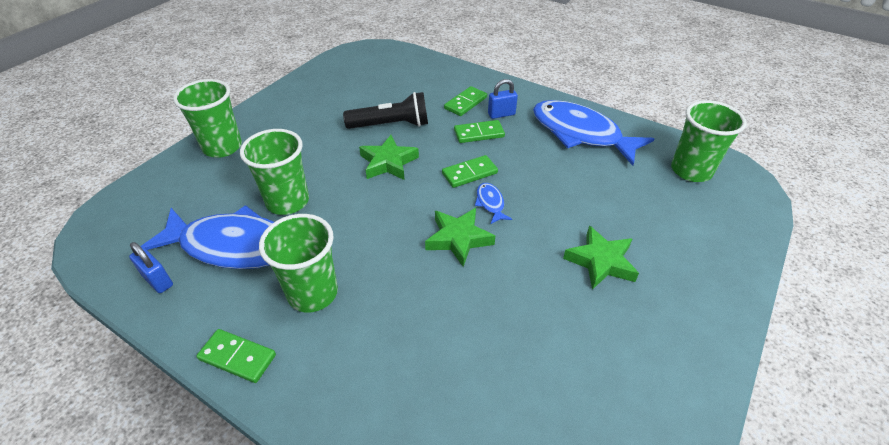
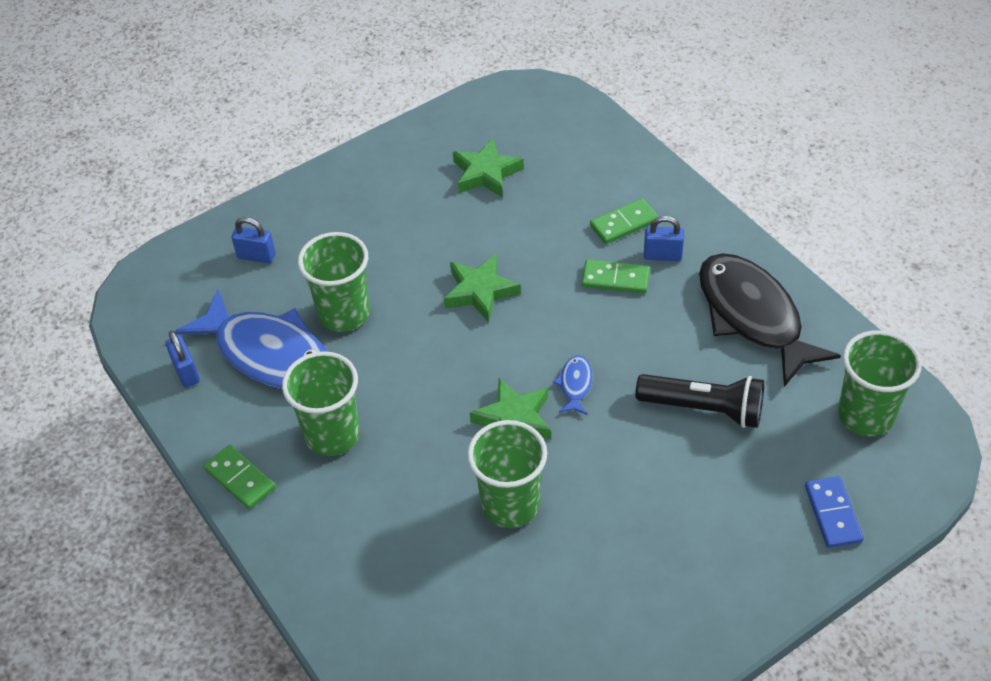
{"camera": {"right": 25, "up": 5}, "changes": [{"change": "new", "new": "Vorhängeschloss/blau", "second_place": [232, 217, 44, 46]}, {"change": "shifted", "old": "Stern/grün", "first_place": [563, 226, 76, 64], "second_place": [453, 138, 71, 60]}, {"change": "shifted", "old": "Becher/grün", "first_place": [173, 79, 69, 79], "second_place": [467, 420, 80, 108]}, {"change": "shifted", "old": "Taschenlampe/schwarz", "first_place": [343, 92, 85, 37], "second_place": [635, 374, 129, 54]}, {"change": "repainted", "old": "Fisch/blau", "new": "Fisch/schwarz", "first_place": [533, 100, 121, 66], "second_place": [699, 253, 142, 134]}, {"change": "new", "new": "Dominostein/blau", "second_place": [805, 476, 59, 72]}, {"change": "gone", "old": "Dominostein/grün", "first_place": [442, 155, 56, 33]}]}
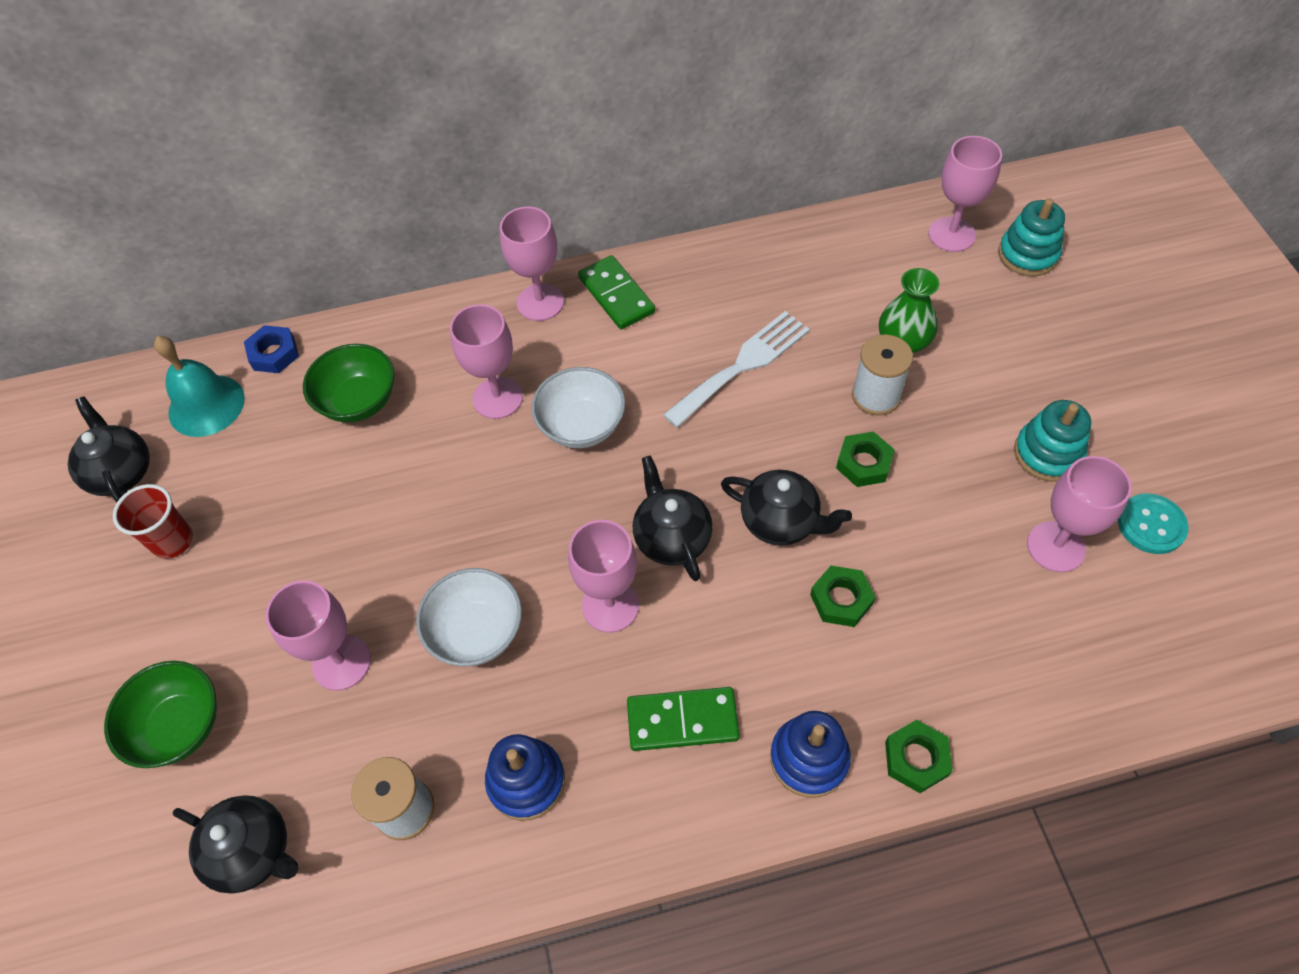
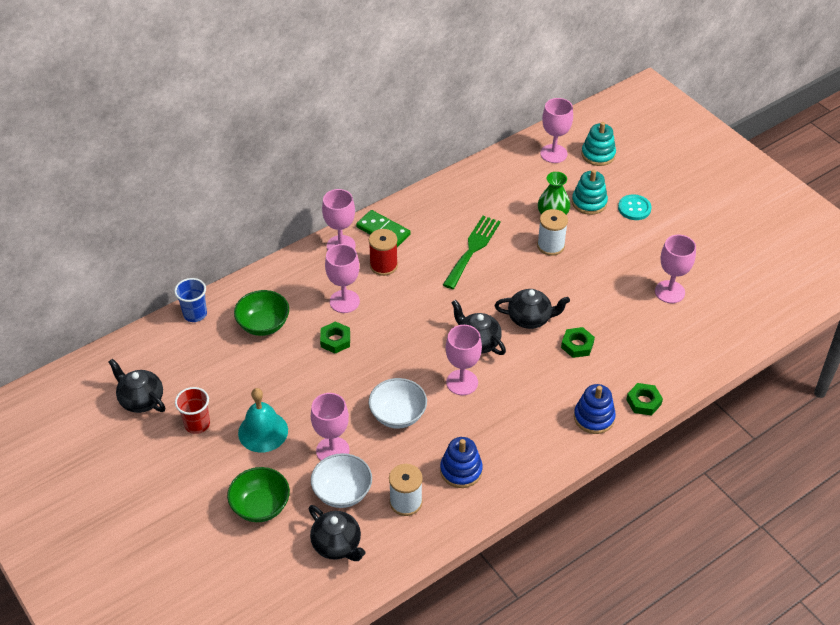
{"camera": {"right": -25, "up": -10}, "changes": [{"change": "swapped", "old": "Sechskantmutter/blau", "new": "Becher/blau", "first_place": [244, 325, 55, 48], "second_place": [174, 278, 33, 44]}, {"change": "shifted", "old": "Glocke/türkis", "first_place": [154, 336, 91, 101], "second_place": [238, 388, 50, 65]}, {"change": "rotated", "old": "Teekanne/schwarz", "first_place": [173, 795, 125, 99], "second_place": [309, 505, 57, 56], "degrees": 45}, {"change": "shifted", "old": "Schüssel/weiß", "first_place": [531, 367, 94, 81], "second_place": [311, 453, 61, 55]}, {"change": "shifted", "old": "Sechskantmutter/grün", "first_place": [836, 431, 59, 56], "second_place": [320, 321, 30, 33]}, {"change": "new", "new": "Garnrolle/rot", "second_place": [369, 229, 29, 47]}, {"change": "repainted", "old": "Gabel/weiß", "new": "Gabel/grün", "first_place": [663, 311, 147, 117], "second_place": [443, 216, 58, 73]}, {"change": "shifted", "old": "Stapelspielzeug/türkis", "first_place": [1014, 400, 77, 82], "second_place": [572, 170, 36, 45]}, {"change": "shifted", "old": "Knopf/türkis", "first_place": [1118, 493, 71, 61], "second_place": [618, 194, 33, 26]}, {"change": "gone", "old": "Dominostein/grün", "first_place": [627, 687, 113, 64]}]}
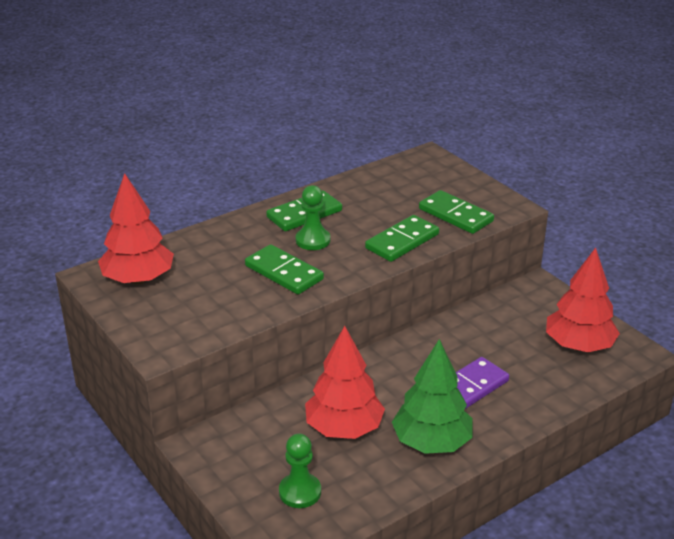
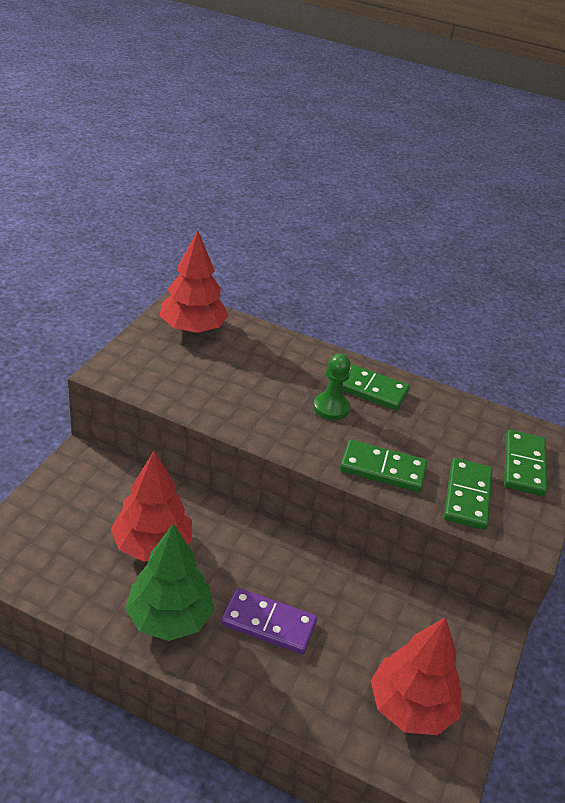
{"camera": {"right": 55, "up": 5}, "changes": [{"change": "shifted", "old": "Dominostein/grün", "first_place": [245, 244, 79, 50], "second_place": [504, 430, 43, 66]}, {"change": "gone", "old": "Bauer/grün", "first_place": [279, 434, 42, 74]}]}
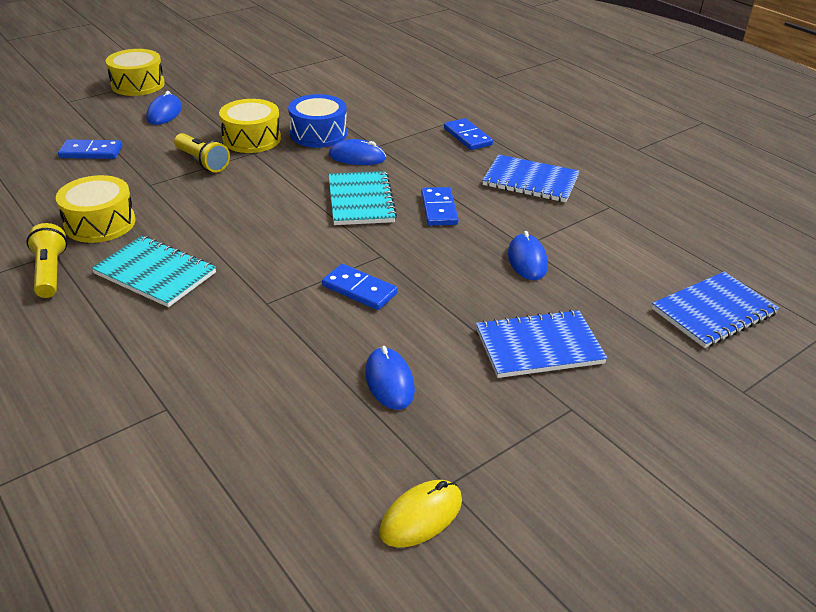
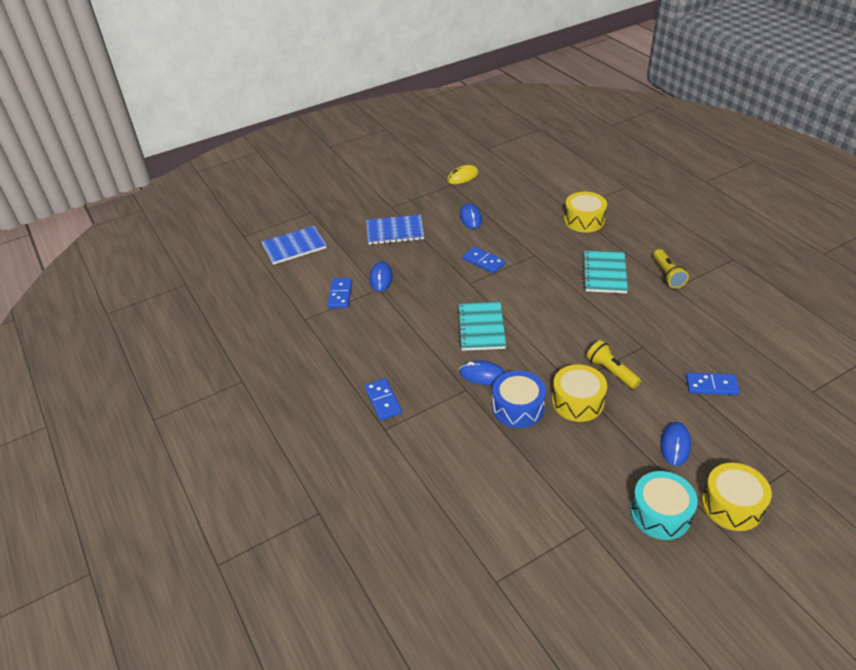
{"camera": {"right": -170, "up": 5}, "changes": [{"change": "shifted", "old": "Dominostein/blau", "first_place": [421, 187, 38, 39], "second_place": [327, 278, 25, 30]}, {"change": "shifted", "old": "Trommel/gelb", "first_place": [56, 175, 80, 68], "second_place": [564, 192, 43, 41]}, {"change": "rotated", "old": "Notizbuch/türkis", "first_place": [91, 236, 125, 71], "second_place": [583, 250, 45, 43], "degrees": 60}, {"change": "new", "new": "Trommel/türkis", "second_place": [630, 471, 68, 69]}, {"change": "gone", "old": "Notizbuch/blau", "first_place": [482, 154, 97, 48]}]}
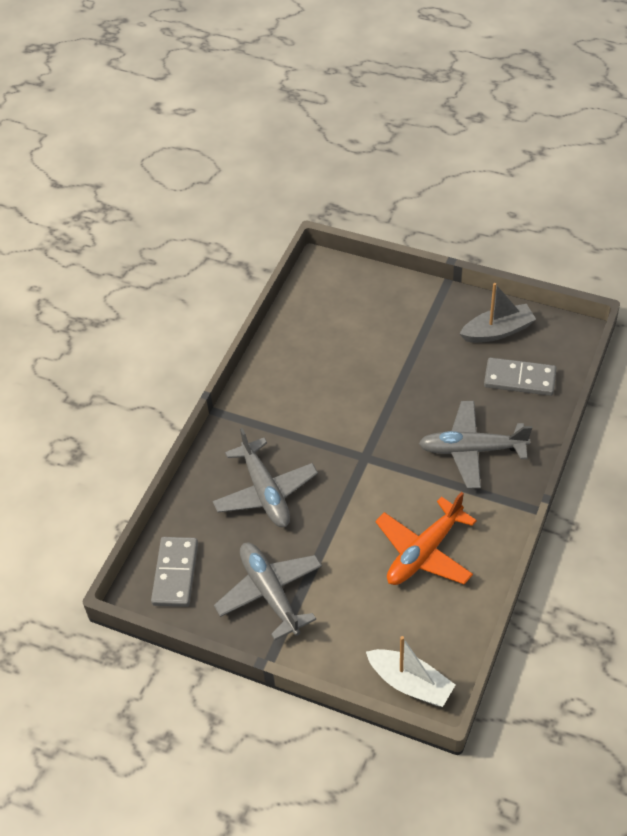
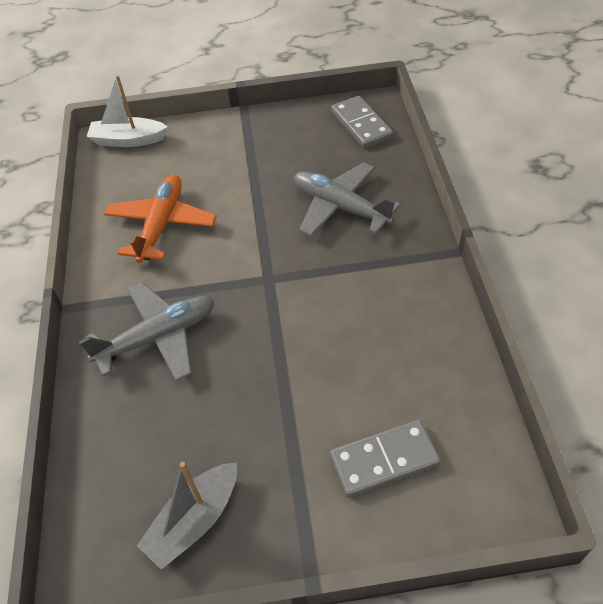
{"camera": {"right": 150, "up": 0}, "changes": [{"change": "shifted", "old": "Dominostein/grau", "first_place": [484, 357, 73, 39], "second_place": [330, 420, 111, 78]}, {"change": "gone", "old": "Flugzeug/grau", "first_place": [214, 543, 108, 97]}]}
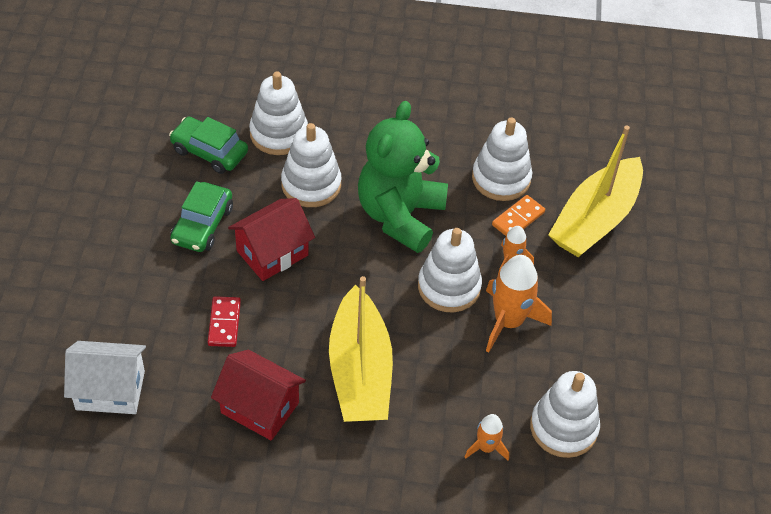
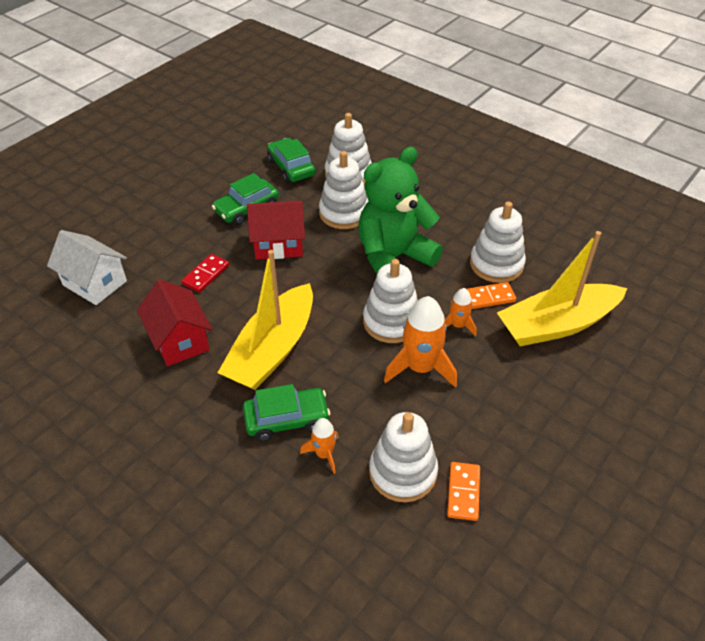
{"camera": {"right": 35, "up": -5}, "changes": [{"change": "new", "new": "Auto/grün", "second_place": [243, 384, 87, 57]}, {"change": "new", "new": "Dominostein/orange", "second_place": [447, 462, 33, 59]}]}
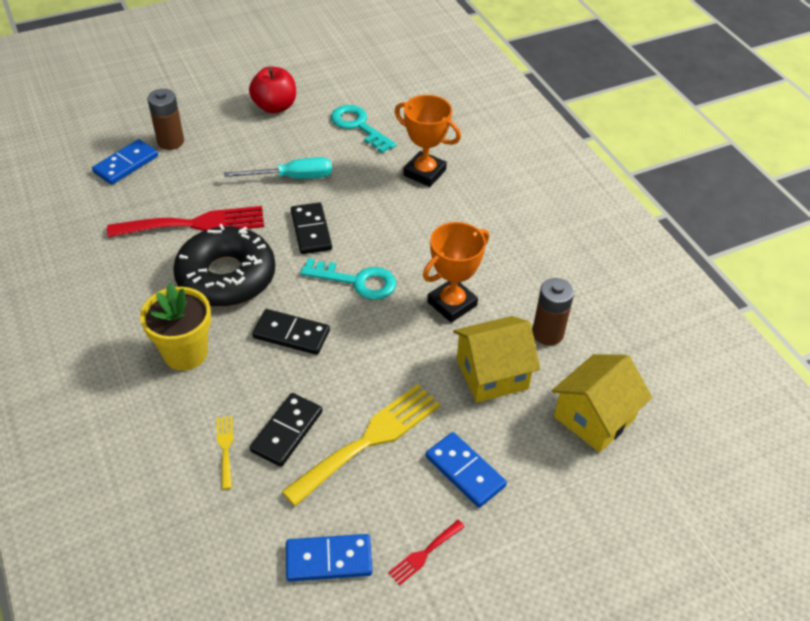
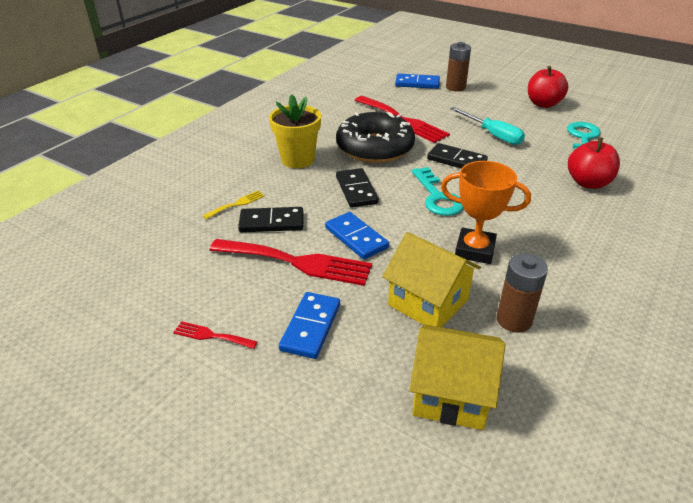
{"camera": {"right": 60, "up": -10}, "changes": [{"change": "repainted", "old": "Gabel/gelb", "new": "Gabel/rot", "first_place": [281, 384, 159, 122], "second_place": [209, 239, 163, 47]}, {"change": "shifted", "old": "Dominostein/blau", "first_place": [286, 534, 86, 48], "second_place": [325, 212, 64, 48]}, {"change": "rotated", "old": "Dominostein/schwarz", "first_place": [291, 203, 41, 51], "second_place": [427, 143, 61, 25], "degrees": 75}, {"change": "swapped", "old": "Pokal/orange", "new": "Apfel/rot", "first_place": [394, 95, 67, 92], "second_place": [568, 138, 52, 51]}]}
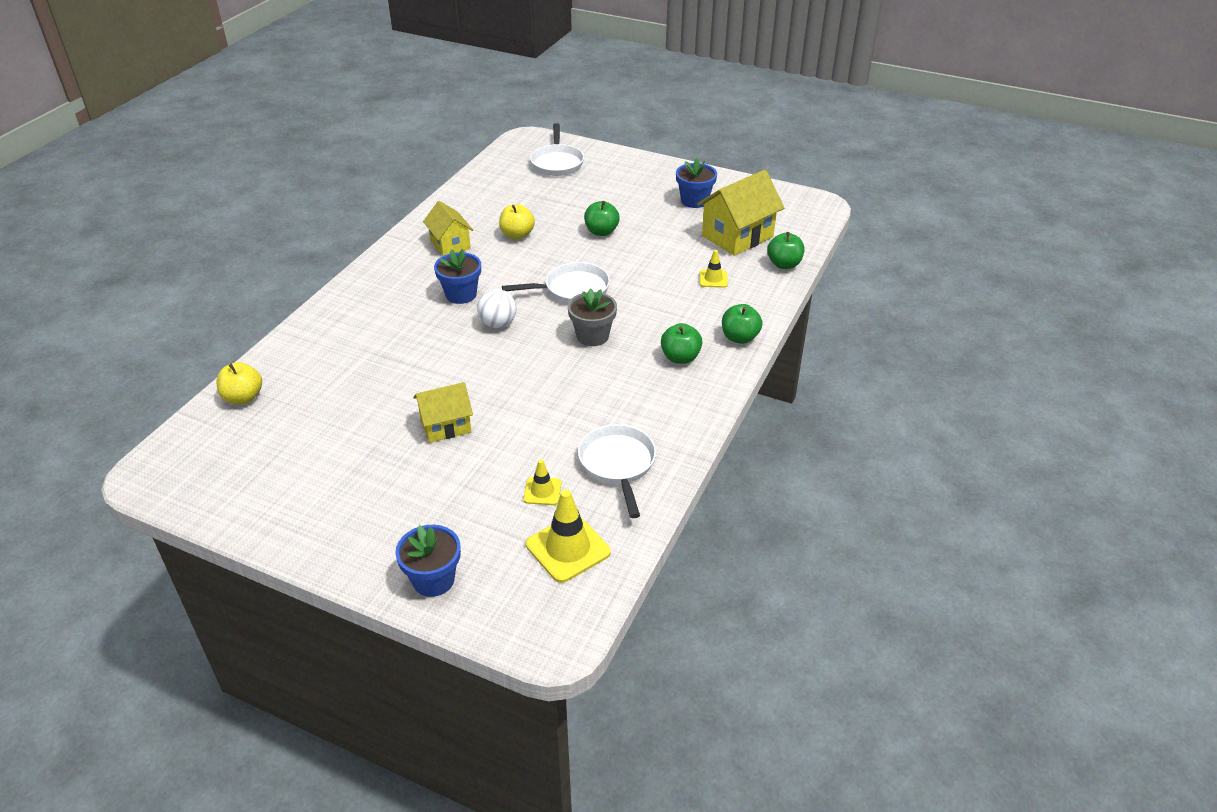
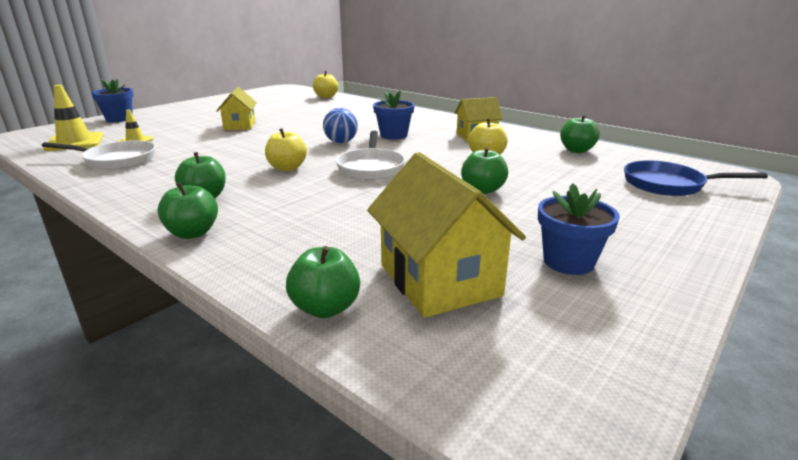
{"camera": {"right": 105, "up": -15}, "changes": [{"change": "swapped", "old": "Blumentopf/grau", "new": "Apfel/gelb", "first_place": [568, 288, 49, 58], "second_place": [265, 128, 42, 43]}, {"change": "repainted", "old": "Ball/weiß", "new": "Ball/blau", "first_place": [477, 289, 39, 39], "second_place": [323, 108, 35, 35]}, {"change": "new", "new": "Apfel/grün", "second_place": [560, 115, 40, 38]}, {"change": "repainted", "old": "Pfanne/weiß", "new": "Pfanne/blau", "first_place": [530, 123, 54, 53], "second_place": [624, 160, 144, 36]}, {"change": "gone", "old": "Leitkegel/gelb", "first_place": [700, 250, 28, 38]}]}
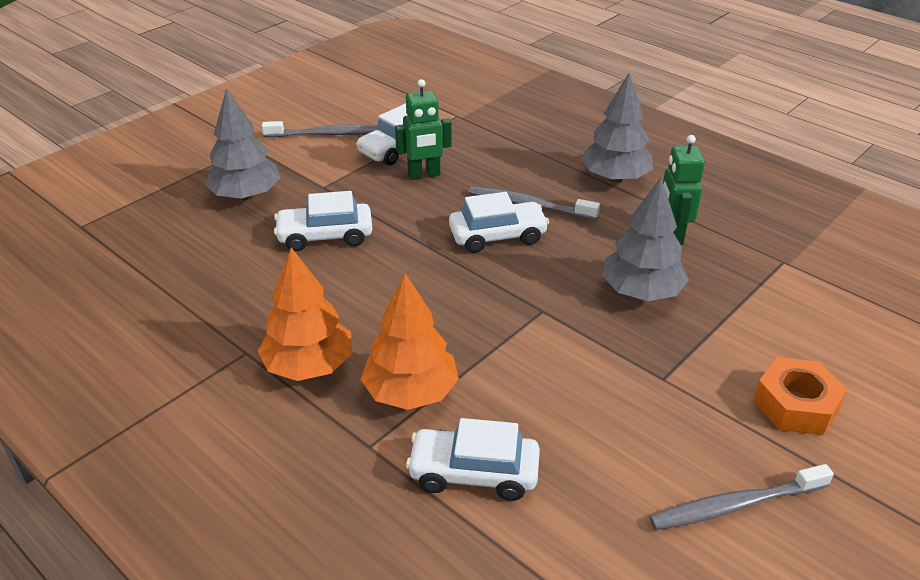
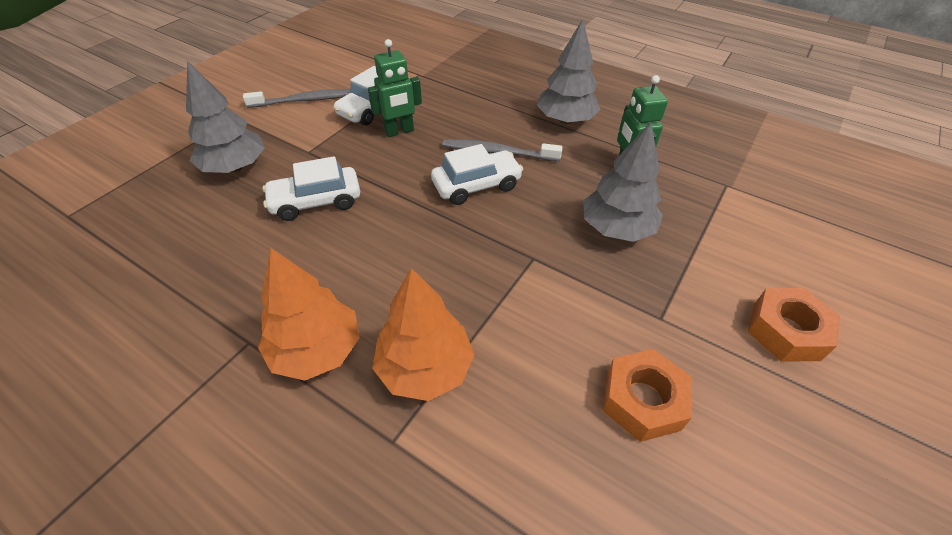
{"camera": {"right": -10, "up": 10}, "changes": [{"change": "new", "new": "Sechskantmutter/orange", "second_place": [603, 349, 89, 93]}, {"change": "gone", "old": "Auto/weiß", "first_place": [406, 418, 134, 83]}, {"change": "gone", "old": "Zahnbürste/grau", "first_place": [649, 464, 185, 66]}]}
